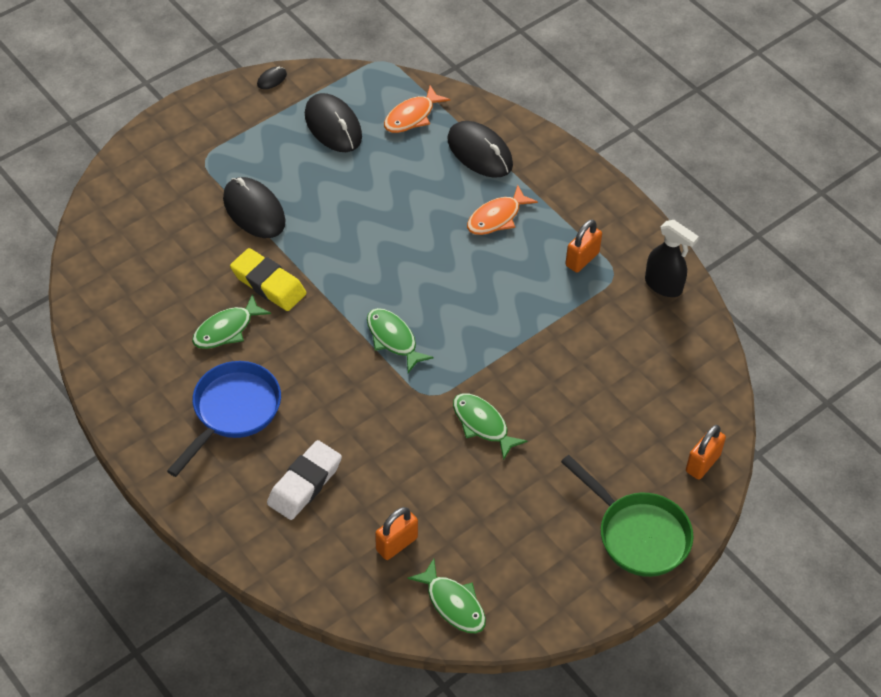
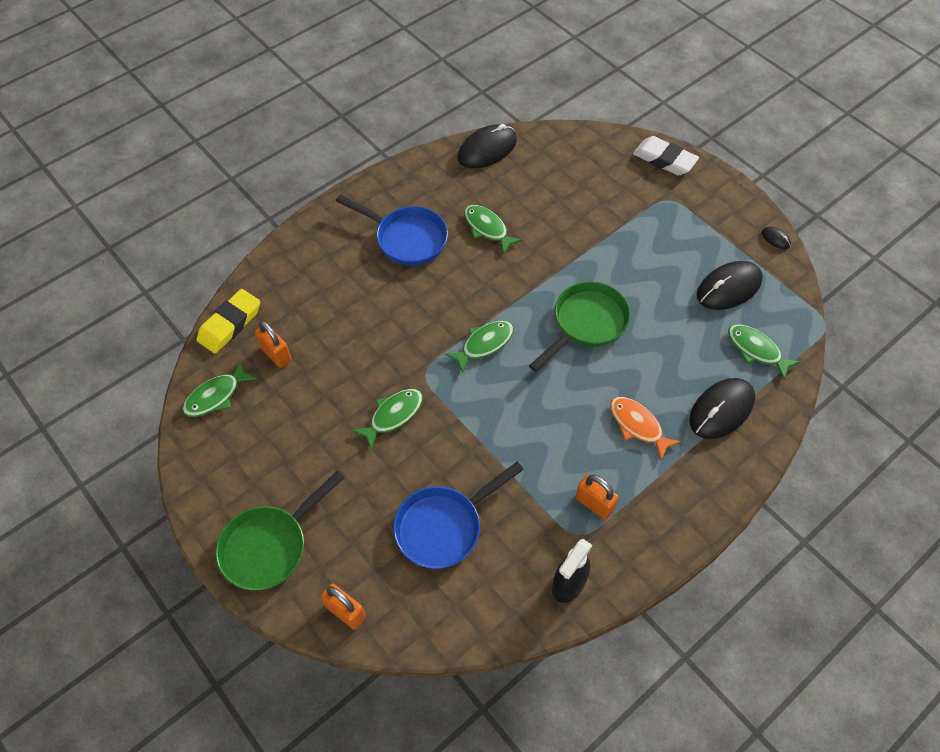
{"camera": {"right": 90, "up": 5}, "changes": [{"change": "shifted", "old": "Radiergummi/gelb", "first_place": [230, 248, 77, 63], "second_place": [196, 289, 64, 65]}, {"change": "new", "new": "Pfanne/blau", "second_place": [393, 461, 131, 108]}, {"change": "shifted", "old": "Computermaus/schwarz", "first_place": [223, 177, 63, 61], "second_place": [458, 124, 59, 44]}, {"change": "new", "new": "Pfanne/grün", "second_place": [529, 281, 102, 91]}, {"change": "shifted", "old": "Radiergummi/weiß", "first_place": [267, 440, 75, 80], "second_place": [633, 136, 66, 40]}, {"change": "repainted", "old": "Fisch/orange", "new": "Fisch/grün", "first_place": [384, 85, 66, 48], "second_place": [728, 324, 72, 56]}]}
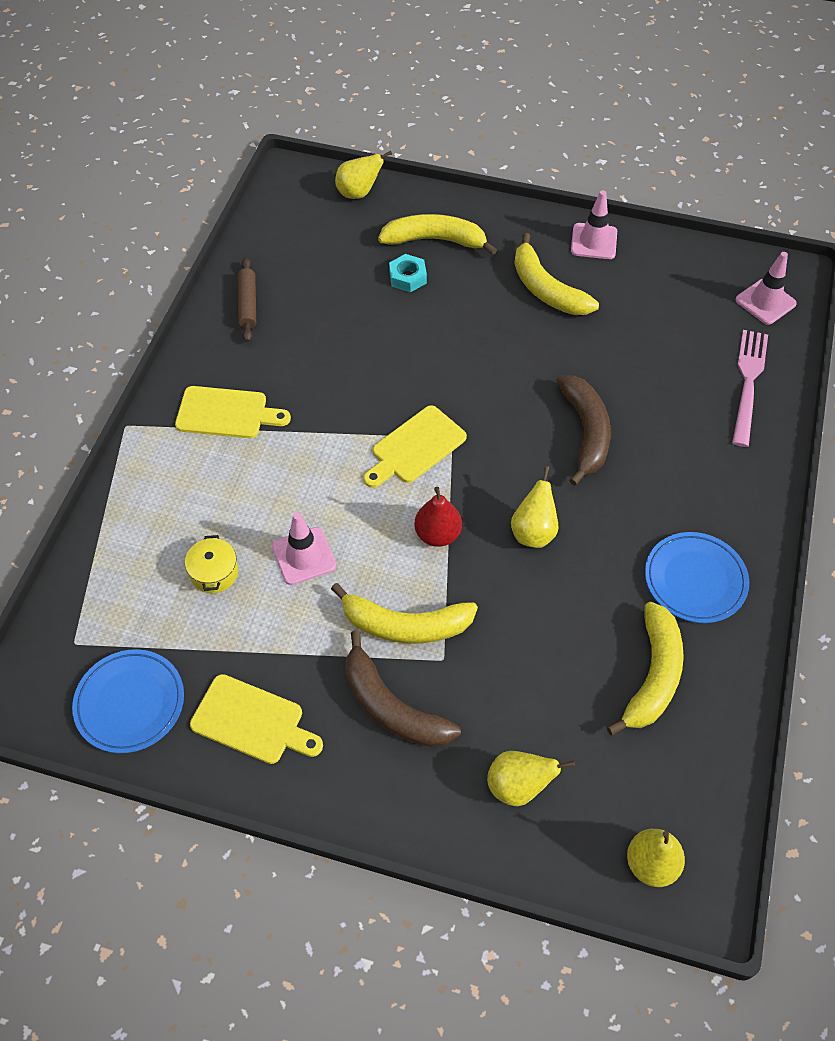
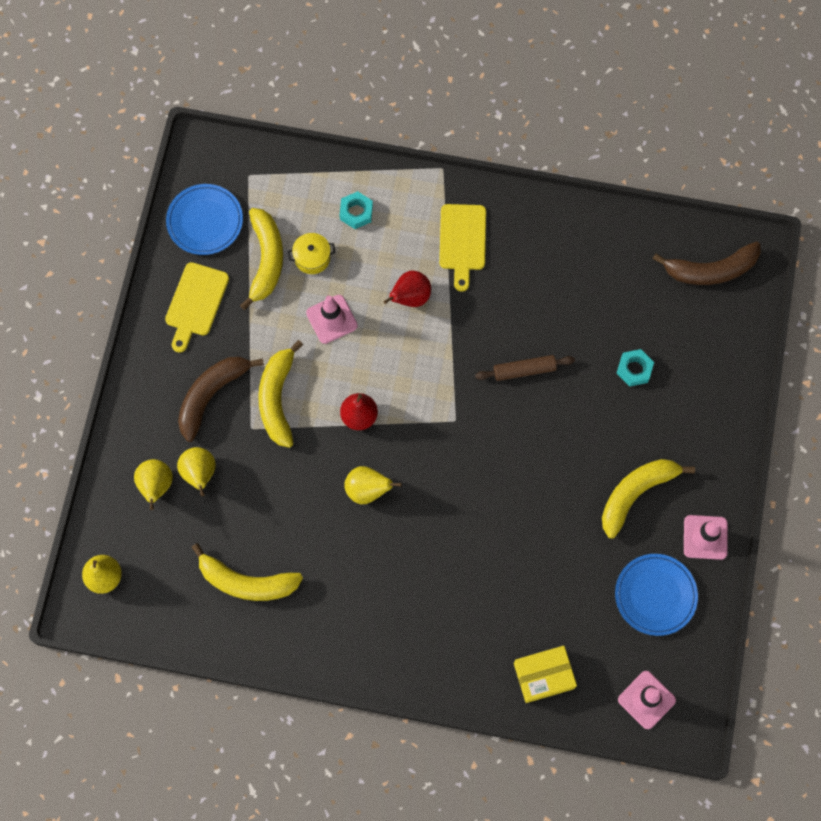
{"camera": {"right": 85, "up": 15}, "changes": [{"change": "shifted", "old": "Birne/gelb", "first_place": [335, 151, 57, 48], "second_place": [177, 447, 39, 49]}, {"change": "shifted", "old": "Banane/gelb", "first_place": [378, 214, 119, 41], "second_place": [240, 208, 43, 102]}, {"change": "new", "new": "Sechskantmutter/türkis", "second_place": [340, 191, 33, 38]}, {"change": "new", "new": "Birne/rot", "second_place": [383, 271, 48, 36]}, {"change": "shifted", "old": "Nudelholz/braun", "first_place": [238, 257, 18, 85], "second_place": [475, 355, 100, 26]}, {"change": "swapped", "old": "Gabel/rosa", "new": "Schachtel/gelb", "first_place": [732, 330, 36, 117], "second_place": [514, 646, 63, 57]}, {"change": "shifted", "old": "Teller/blau", "first_place": [645, 532, 104, 91], "second_place": [615, 554, 83, 82]}, {"change": "shifted", "old": "Banane/braun", "first_place": [556, 375, 55, 111], "second_place": [653, 242, 108, 43]}, {"change": "gone", "old": "Schneidebrett/gelb", "first_place": [363, 405, 104, 83]}]}
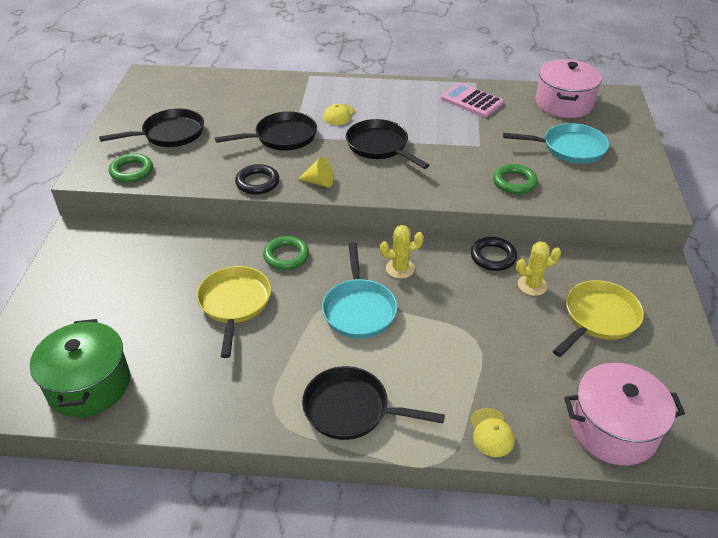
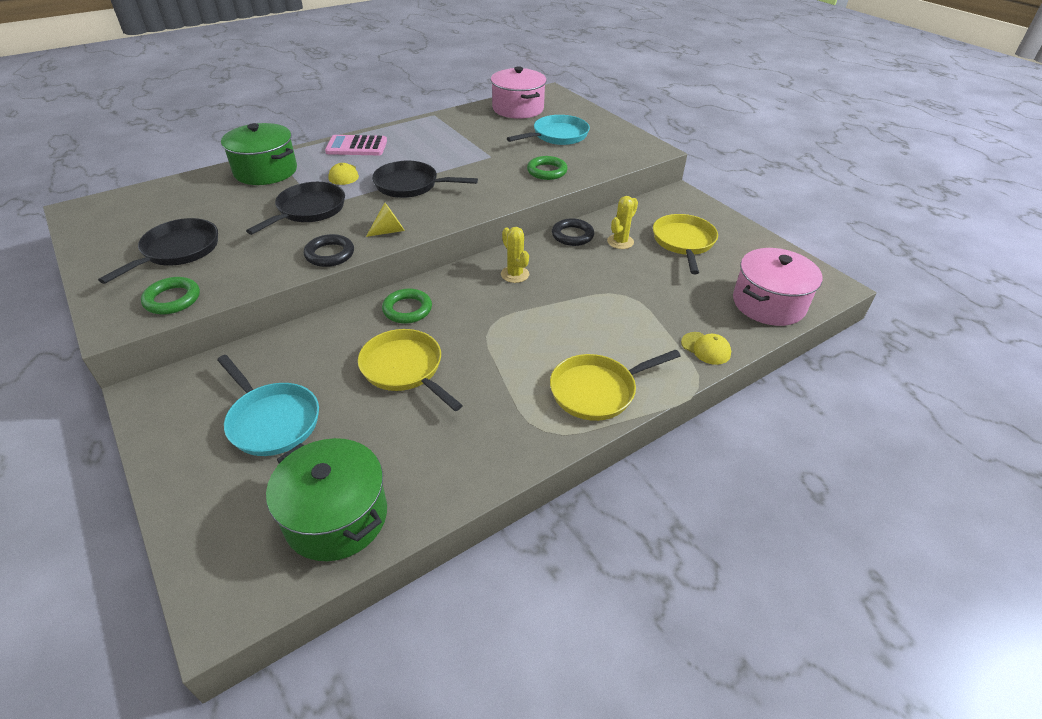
{"camera": {"right": -40, "up": 0}, "changes": [{"change": "shifted", "old": "Pfanne/türkis", "first_place": [322, 242, 75, 96], "second_place": [217, 355, 102, 101]}, {"change": "new", "new": "Kochtopf/grün", "second_place": [221, 123, 76, 62]}, {"change": "shifted", "old": "Taschenrechner/rosa", "first_place": [441, 83, 63, 34], "second_place": [325, 135, 62, 20]}, {"change": "rotated", "old": "Kaktus/gelb", "first_place": [380, 225, 44, 54], "second_place": [501, 227, 28, 56], "degrees": -75}, {"change": "repainted", "old": "Pfanne/schwarz", "new": "Pfanne/gelb", "first_place": [302, 366, 143, 74], "second_place": [550, 349, 131, 72]}]}
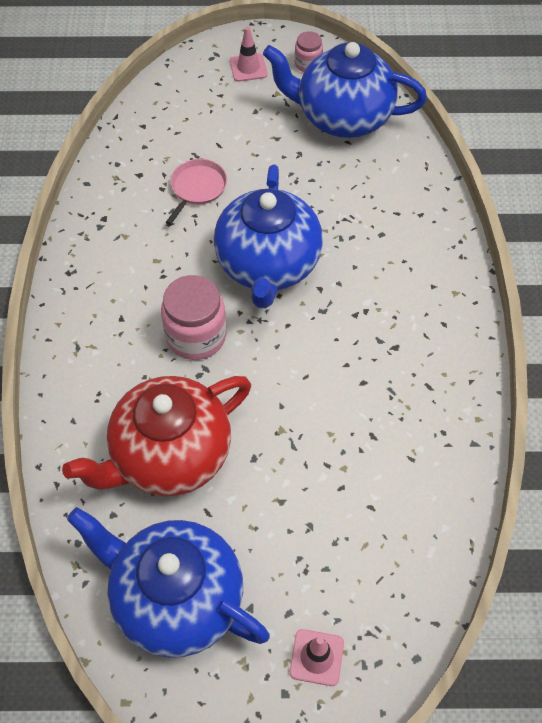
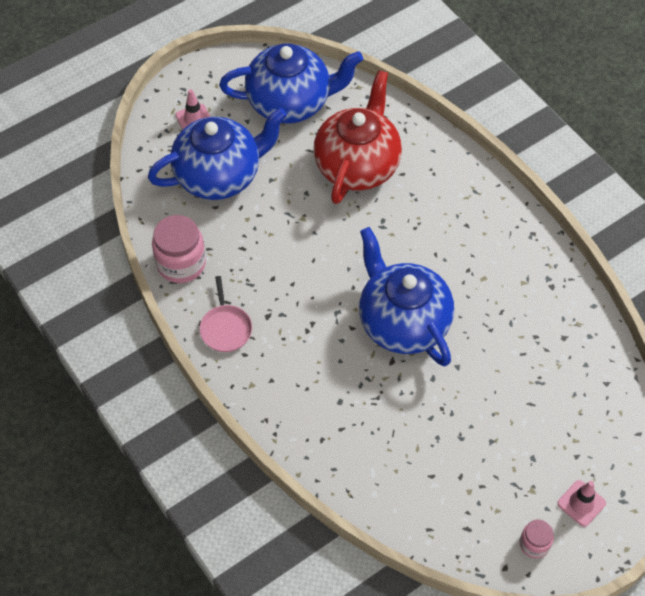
{"camera": {"right": 145, "up": 0}, "changes": [{"change": "shifted", "old": "Teekanne/blau", "first_place": [263, 42, 164, 96], "second_place": [148, 108, 139, 92]}, {"change": "shifted", "old": "Einmachglas/rosa", "first_place": [161, 275, 65, 85], "second_place": [152, 215, 54, 68]}, {"change": "shifted", "old": "Pfanne/rosa", "first_place": [166, 159, 61, 66], "second_place": [200, 276, 52, 76]}]}
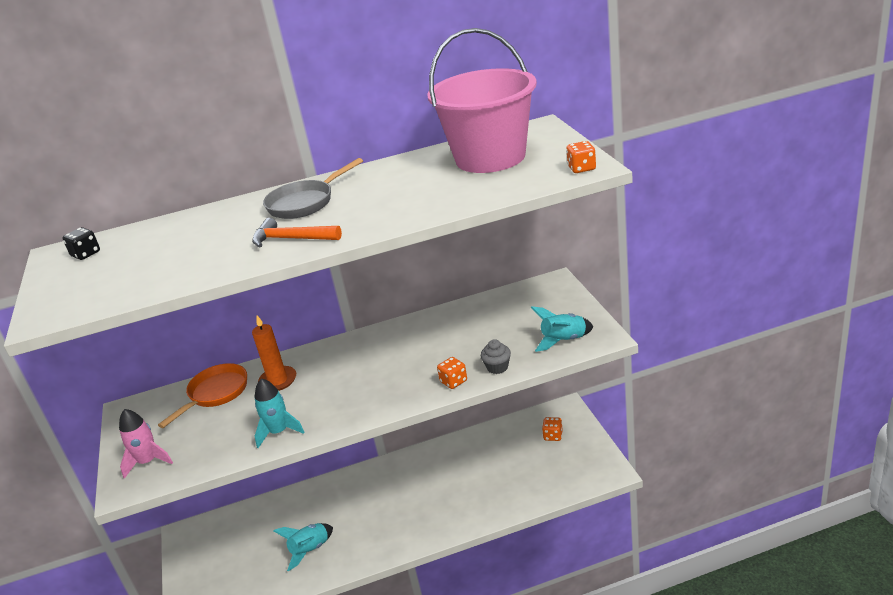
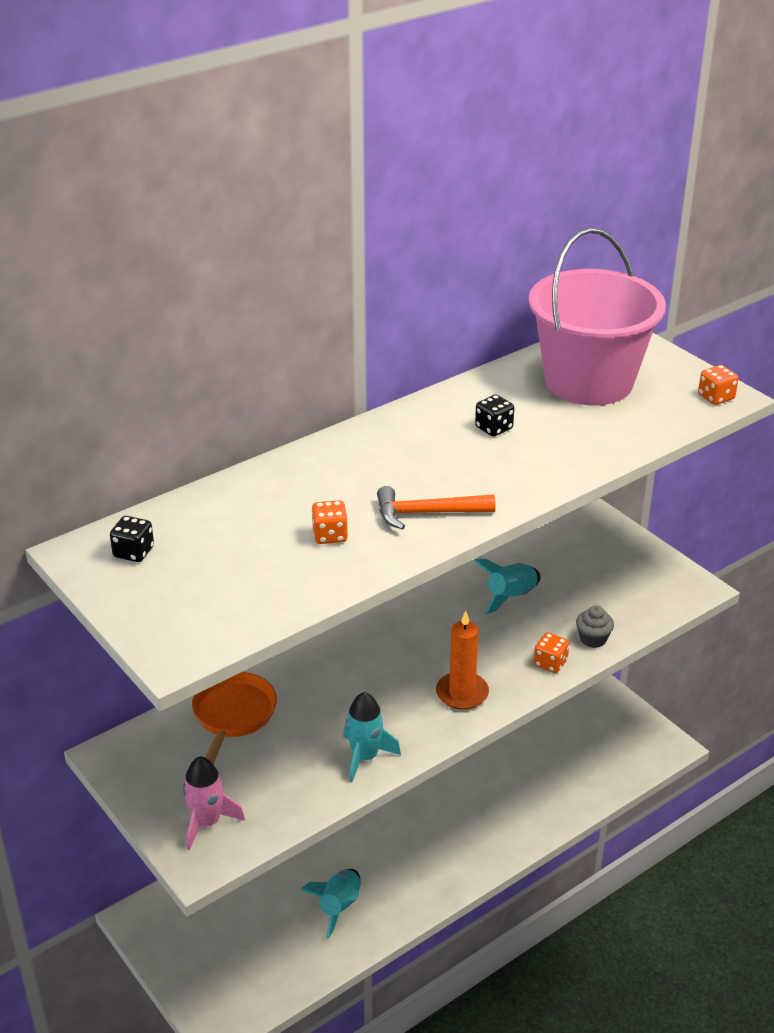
{"camera": {"right": -25, "up": 5}, "changes": [{"change": "shifted", "old": "Spielwürfel/orange", "first_place": [542, 417, 21, 24], "second_place": [311, 500, 37, 44]}, {"change": "shifted", "old": "Kerze/orange", "first_place": [252, 315, 44, 76], "second_place": [436, 611, 53, 99]}, {"change": "shifted", "old": "Rakete/türkis", "first_place": [531, 306, 63, 46], "second_place": [473, 559, 68, 56]}, {"change": "new", "new": "Spielwürfel/schwarz", "second_place": [475, 395, 39, 42]}, {"change": "gone", "old": "Pfanne/grau", "first_place": [263, 158, 100, 61]}]}
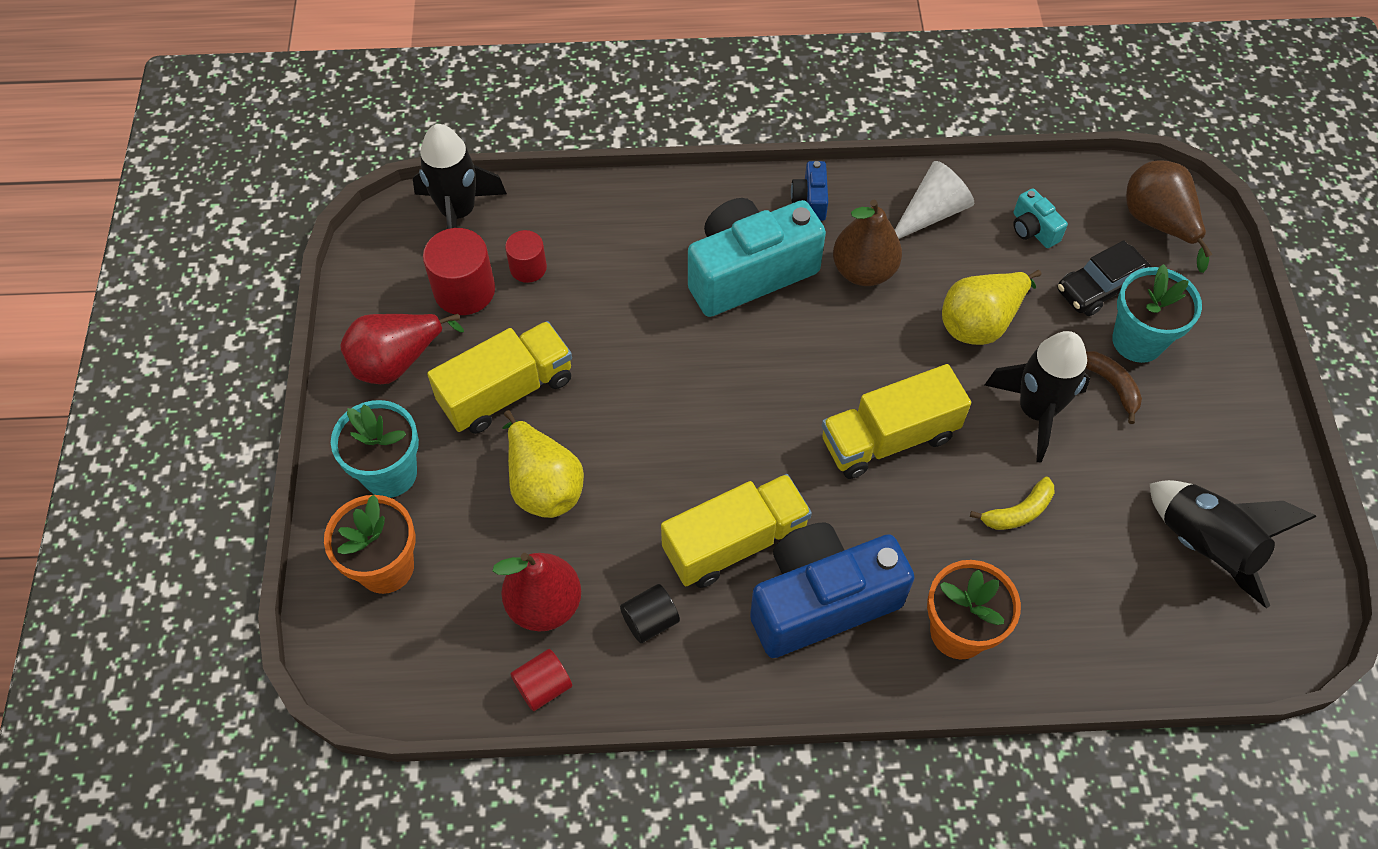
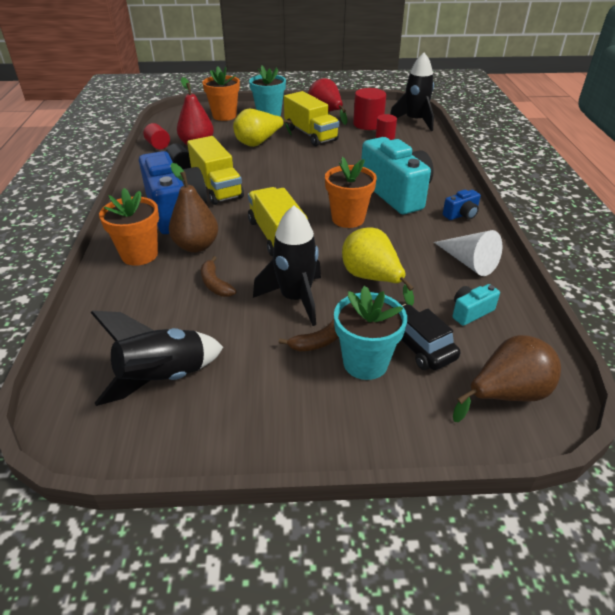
{"camera": {"right": 90, "up": -20}, "changes": [{"change": "shifted", "old": "Birne/braun", "first_place": [833, 200, 69, 86], "second_place": [169, 163, 49, 90]}, {"change": "repainted", "old": "Banane/gelb", "new": "Banane/braun", "first_place": [970, 477, 84, 53], "second_place": [201, 256, 35, 41]}, {"change": "new", "new": "Blumentopf/orange", "second_place": [325, 157, 52, 71]}, {"change": "rotated", "old": "Kamera/blau", "first_place": [791, 161, 37, 60], "second_place": [443, 190, 38, 30], "degrees": 150}]}
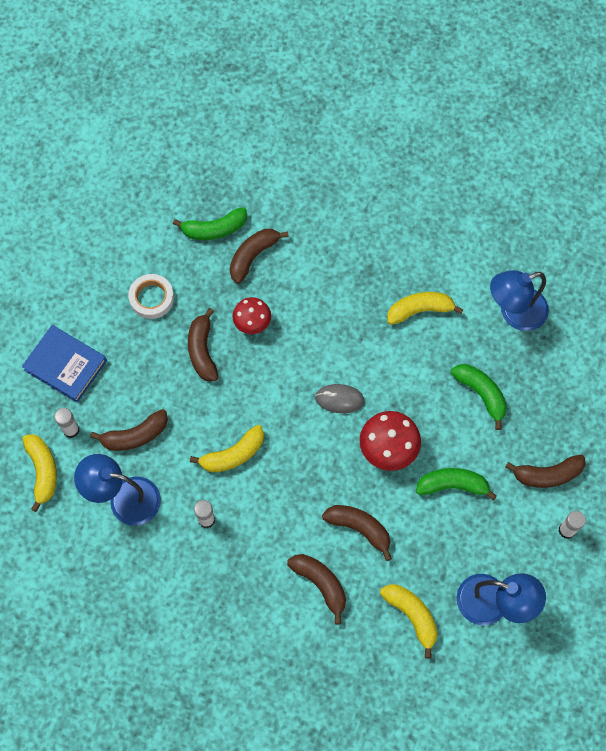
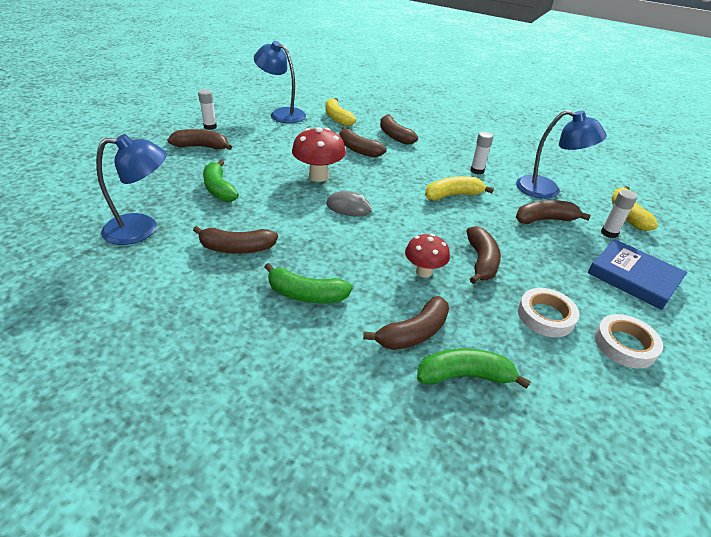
{"camera": {"right": -170, "up": -30}, "changes": [{"change": "repainted", "old": "Banane/gelb", "new": "Banane/braun", "first_place": [387, 292, 76, 33], "second_place": [193, 226, 85, 28]}, {"change": "shifted", "old": "Banane/grün", "first_place": [416, 468, 81, 32], "second_place": [264, 263, 89, 40]}, {"change": "new", "new": "Klebeband/weiß", "second_place": [594, 314, 69, 54]}]}
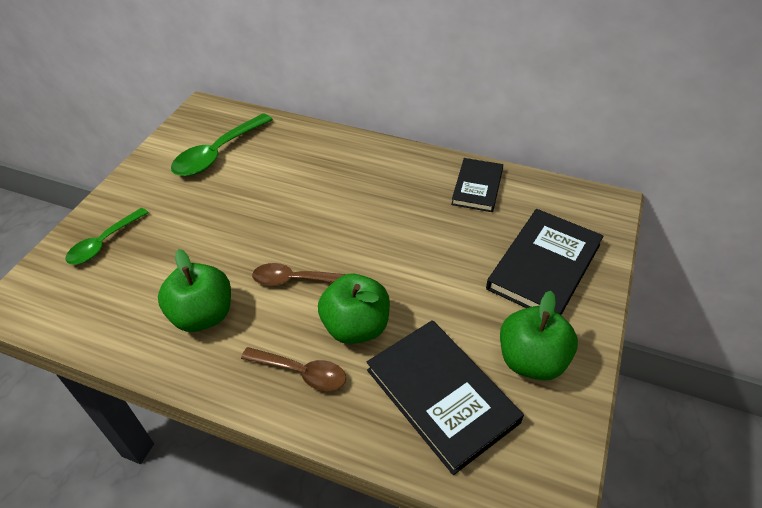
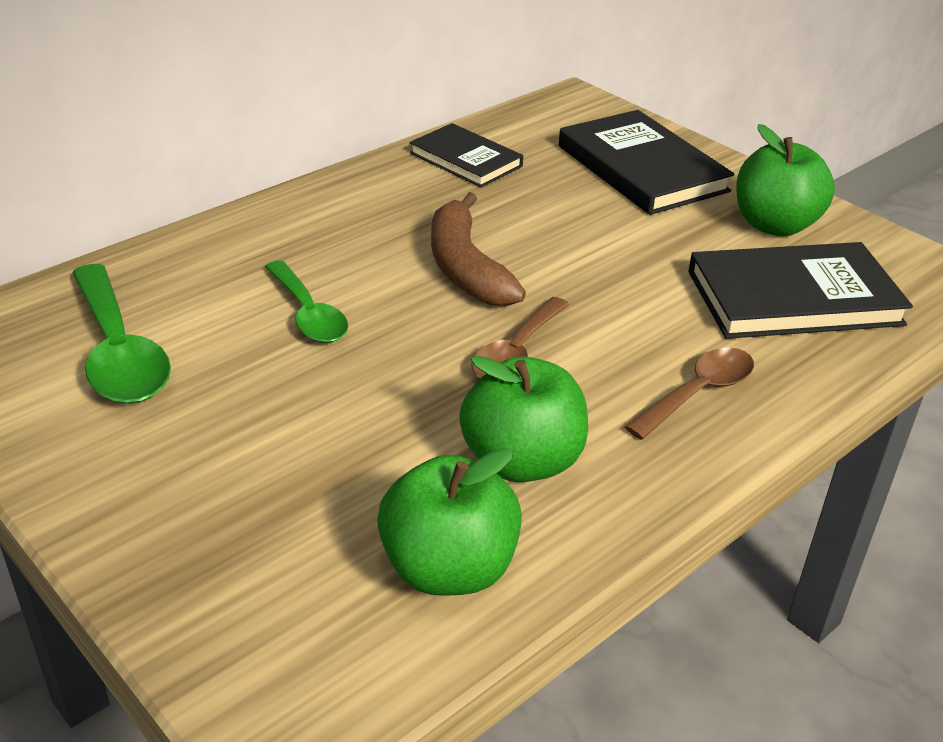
{"camera": {"right": -65, "up": -10}, "changes": [{"change": "shifted", "old": "Löffel/grün", "first_place": [66, 208, 83, 56], "second_place": [265, 260, 83, 83]}, {"change": "shifted", "old": "Apfel/grün", "first_place": [318, 273, 72, 71], "second_place": [377, 448, 145, 148]}, {"change": "new", "new": "Banane/braun", "second_place": [431, 192, 95, 114]}]}
